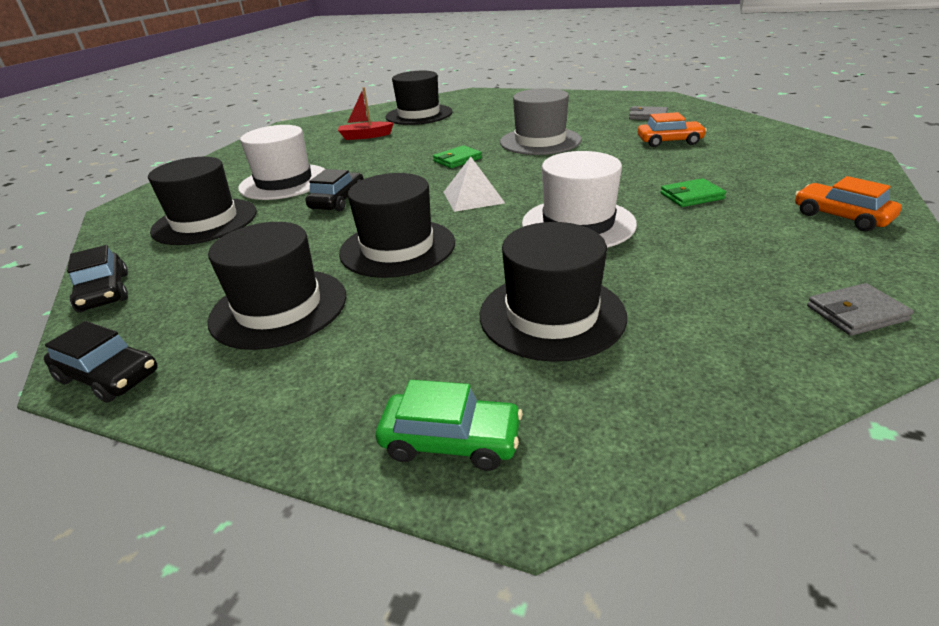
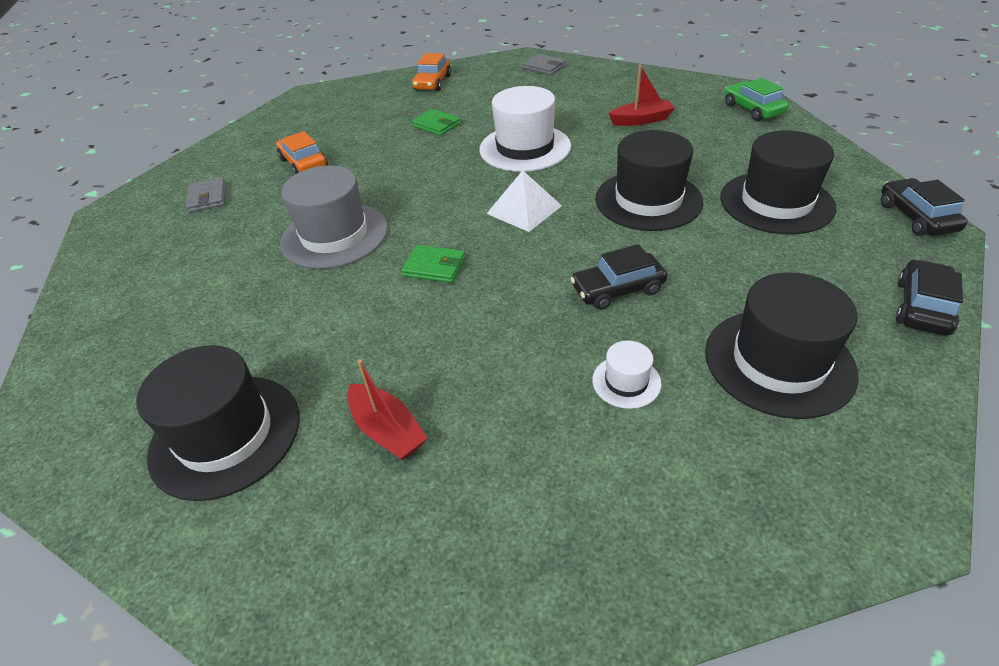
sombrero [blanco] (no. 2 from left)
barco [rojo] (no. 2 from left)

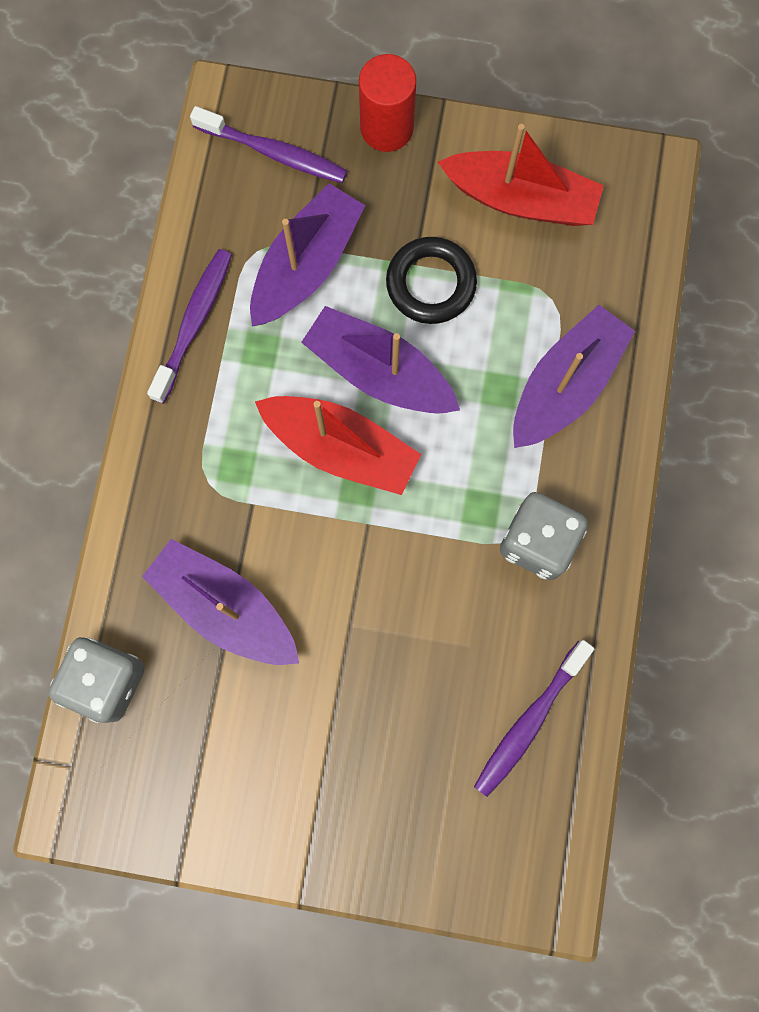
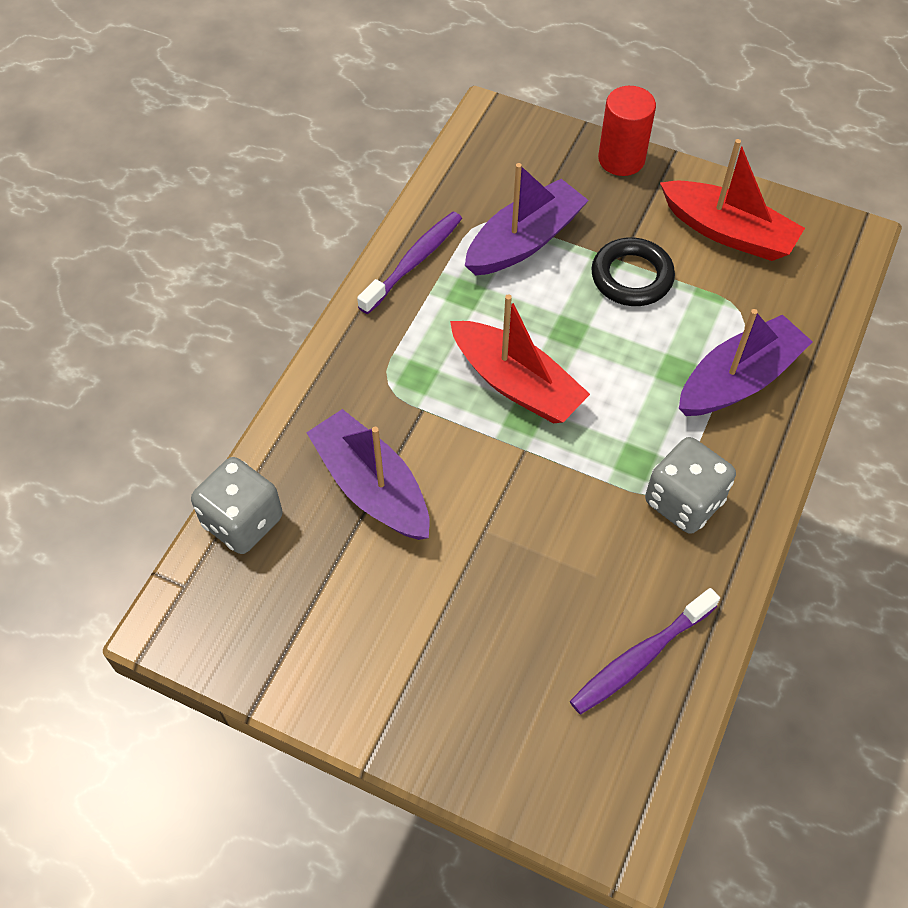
cepillo de dientes [morado] (no. 2 from left in the first image)
barco [morado] (no. 3 from left in the first image)

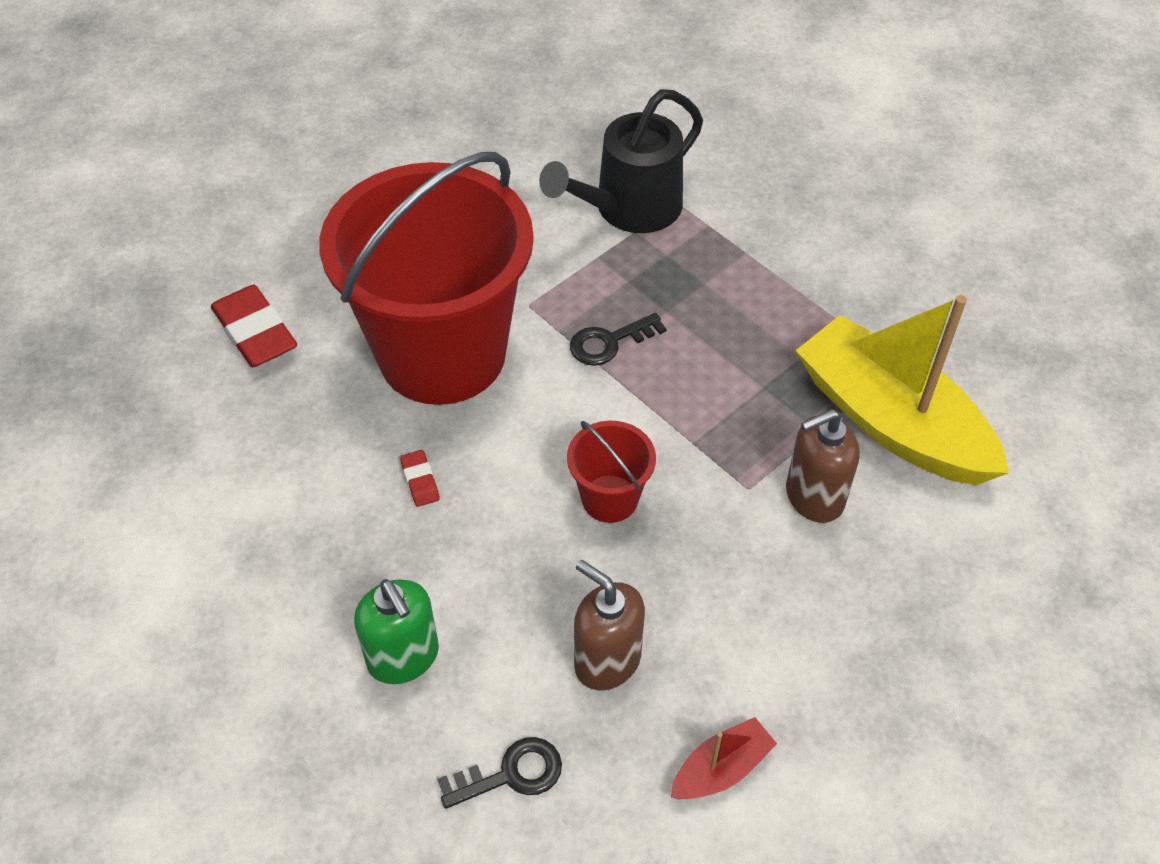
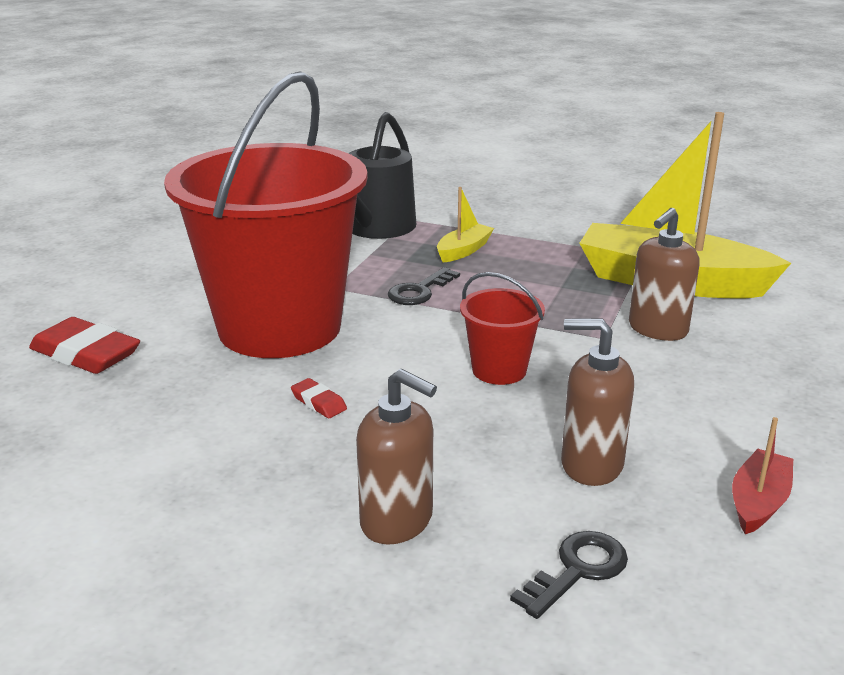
dispensador de jabón [marrón] (no. 1 from left)
barco [amarillo] (no. 1 from left)

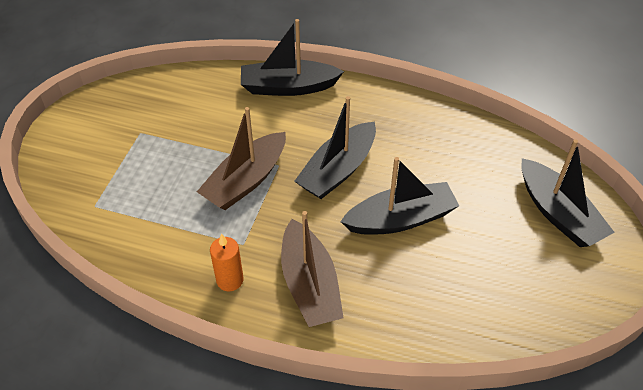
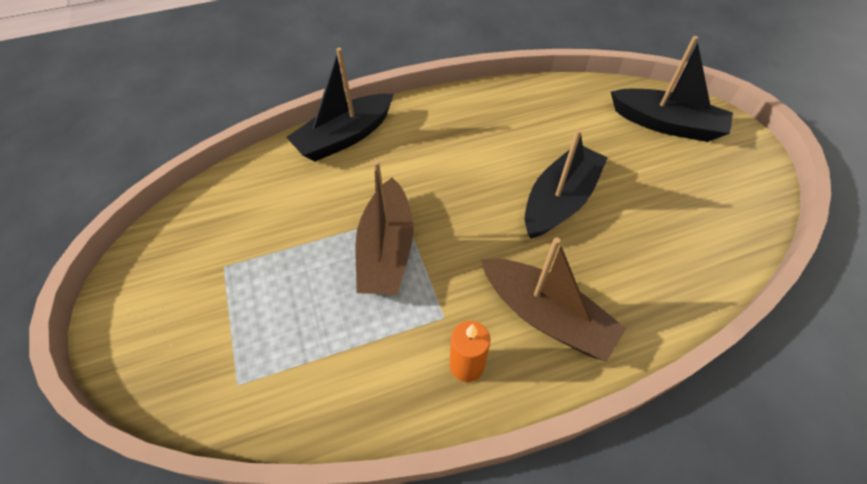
barco [negro] (no. 2 from left in the first image)

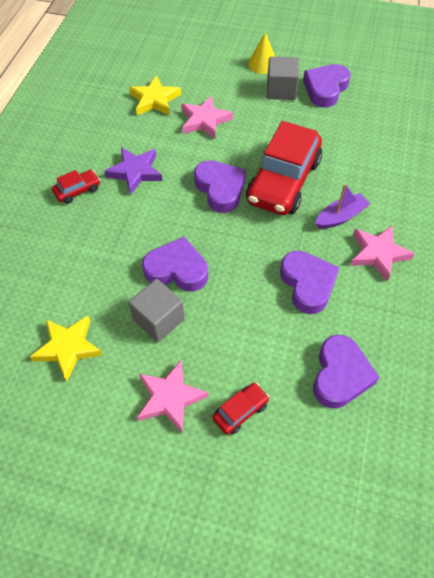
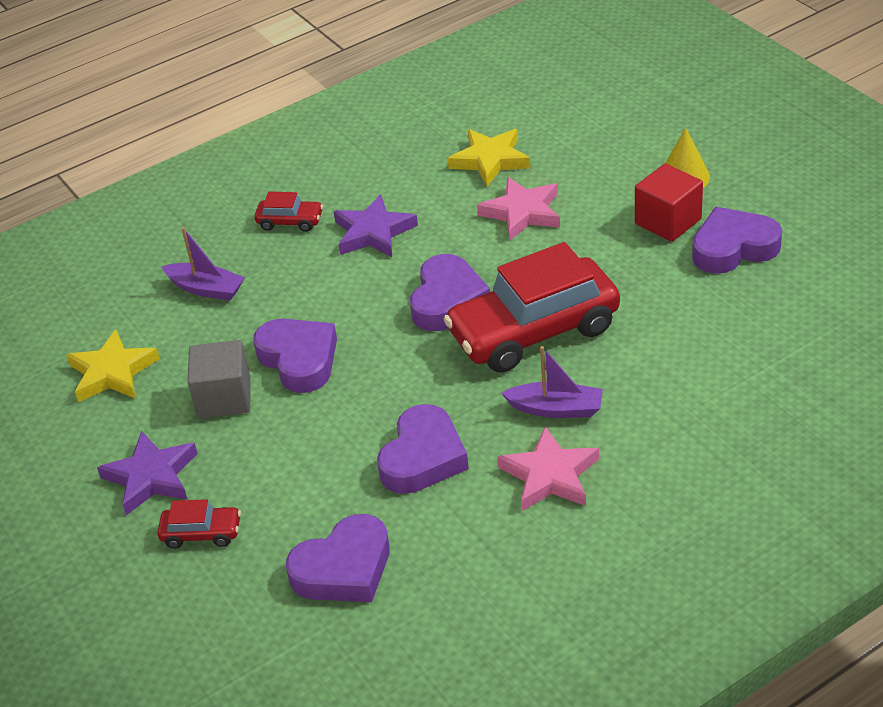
estrella [morado] (no. 1 from left)
cubo [rojo]
barco [morado] (no. 1 from left)

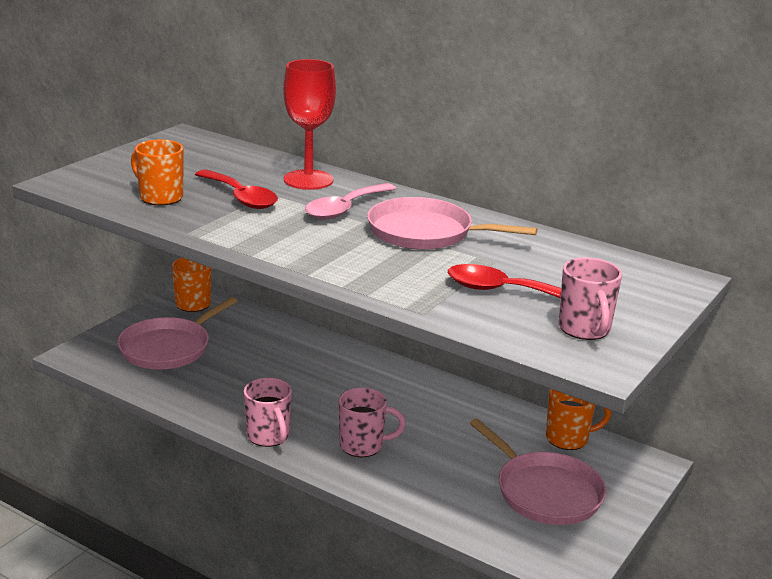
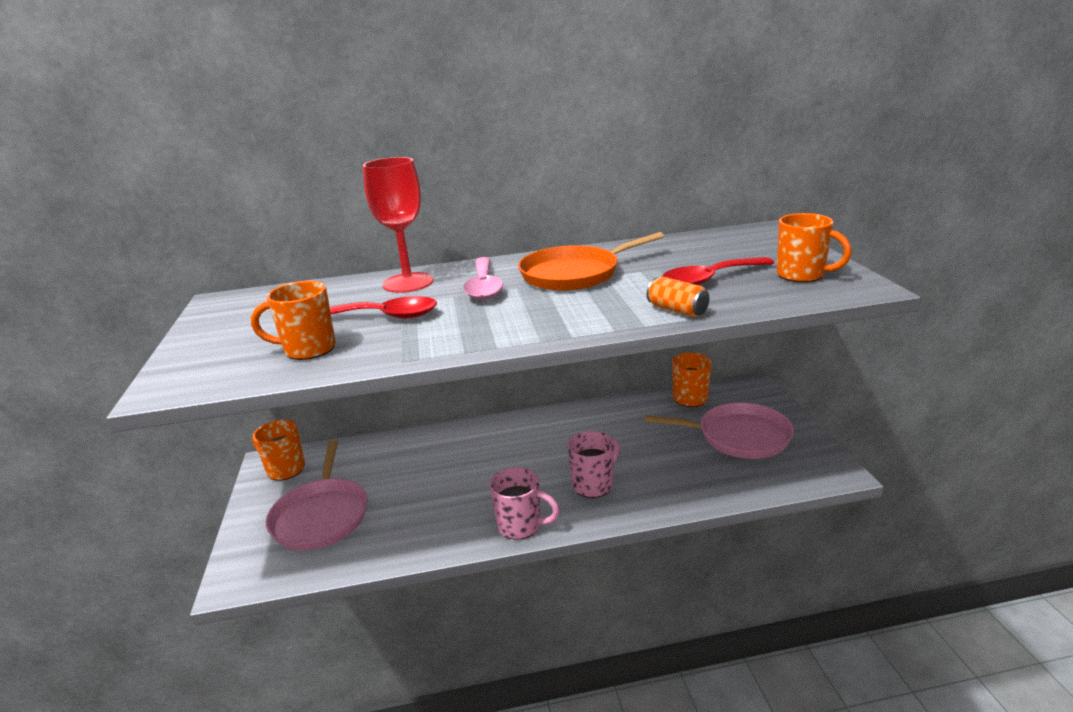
sartén [naranja]
taza [naranja] (no. 4 from left)
lata [naranja]

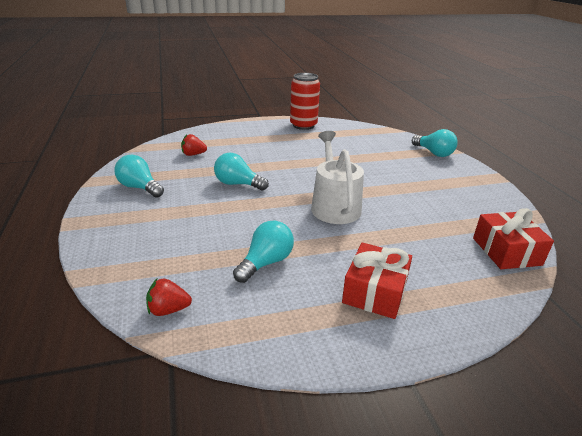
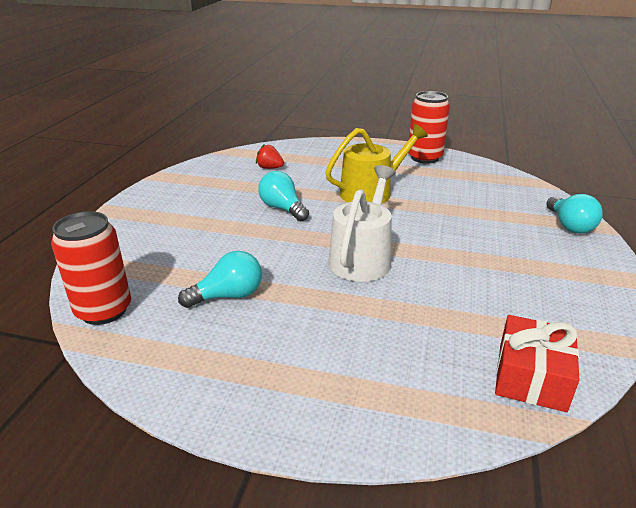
bombilla [turquesa] (no. 1 from left in the first image)
lata [rojo] (no. 1 from left)
regalo [rojo] (no. 1 from left in the first image)
regadera [amarillo]

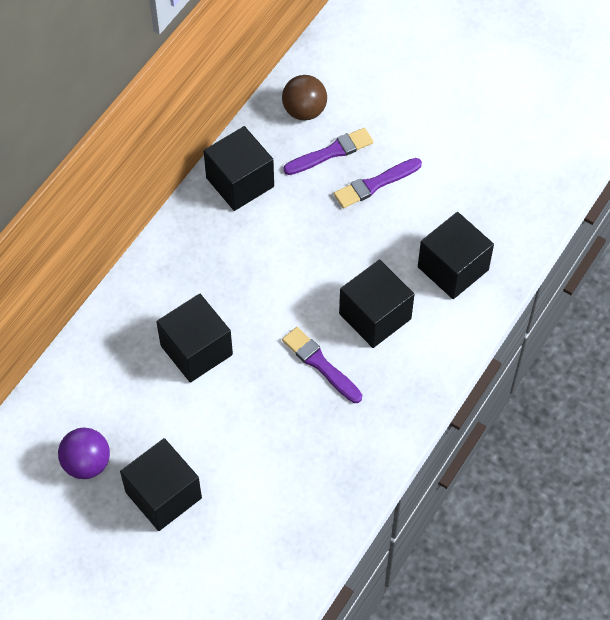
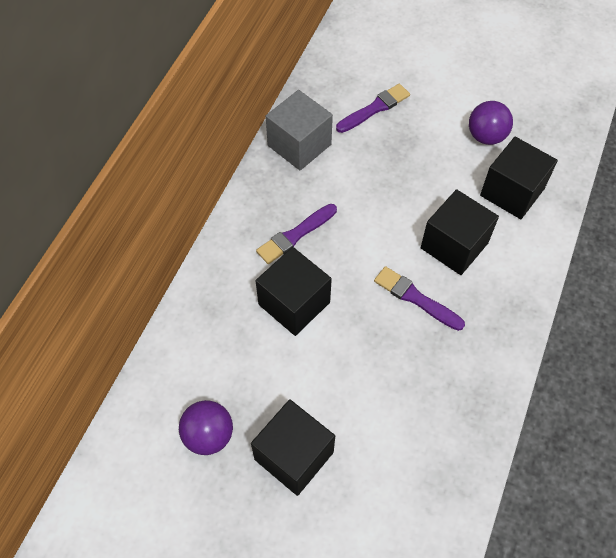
cubo [gris]
pelota [marrón]
pincel [morado] (no. 1 from left)
pelota [morado] (no. 2 from left)

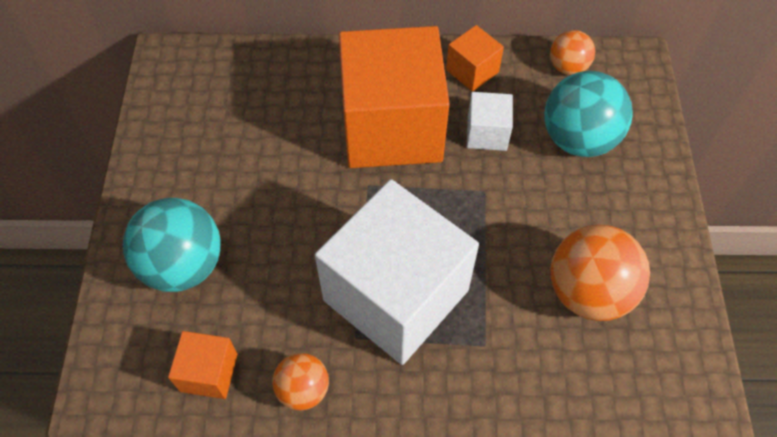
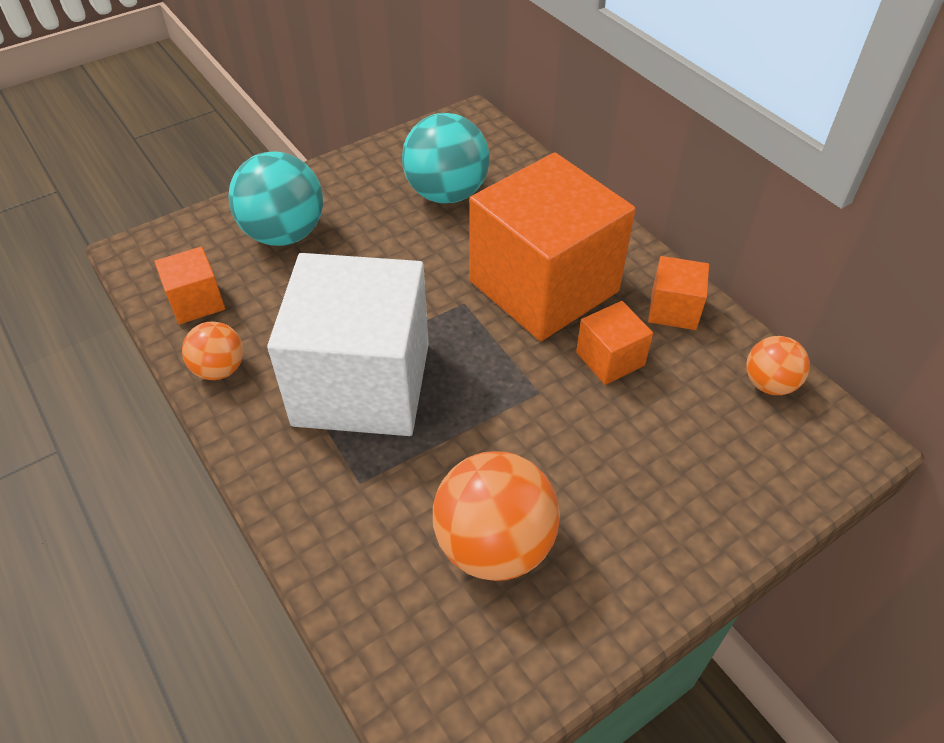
cubo [naranja] (no. 3 from left)
pelota [turquesa] (no. 2 from left)

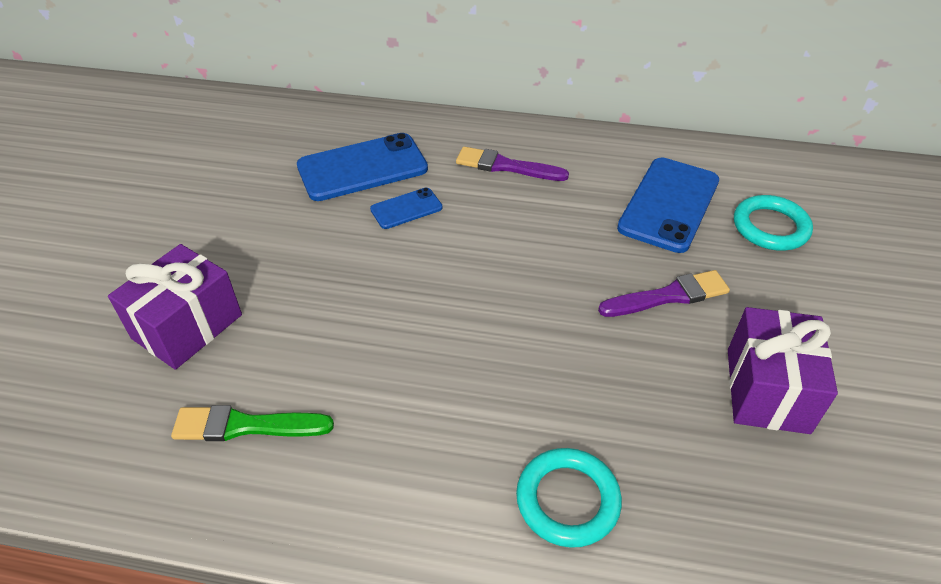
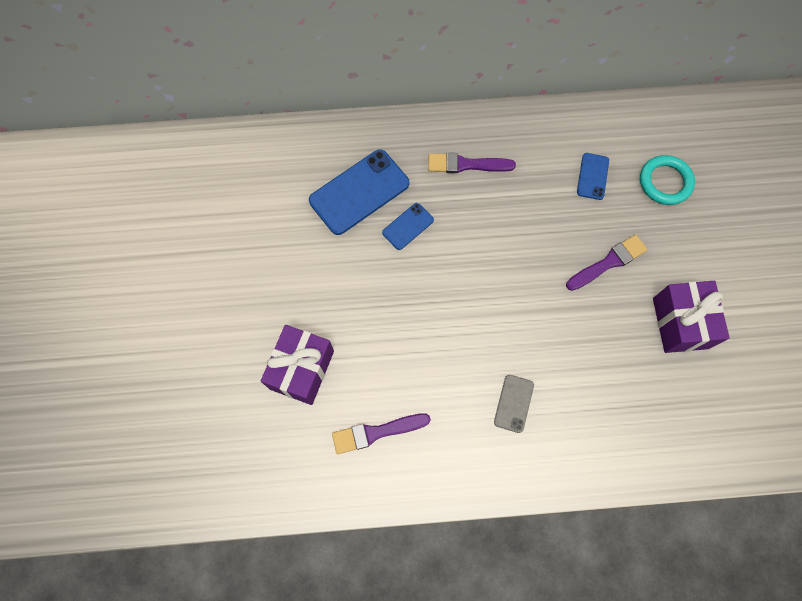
pincel [morado] (no. 1 from left)
anillo [turquesa] (no. 1 from left in the first image)
móvil [azul] (no. 3 from left)
móvil [gris]

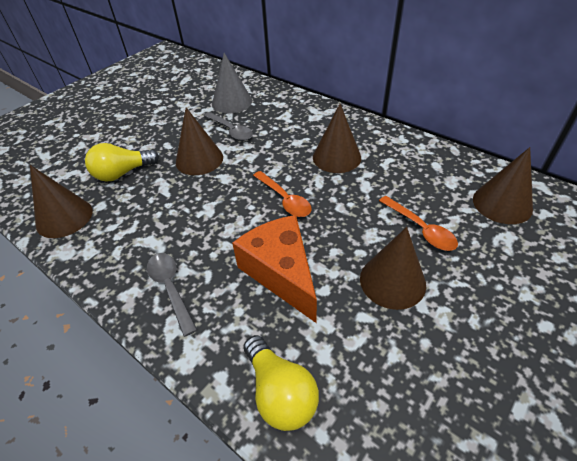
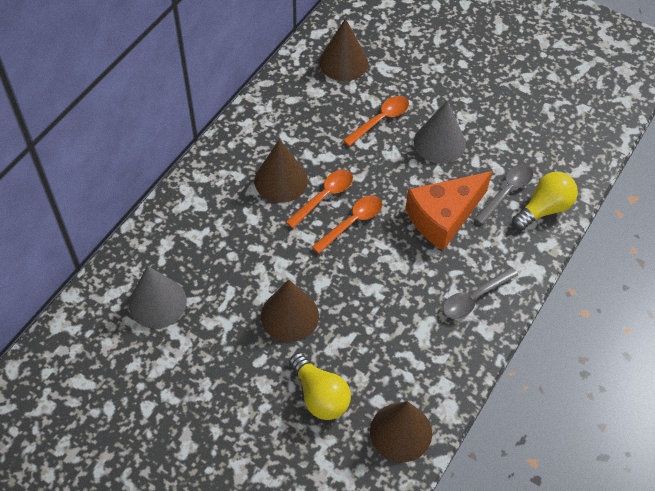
cuchara [gris] (no. 2 from left)
cono [gris] (no. 2 from left)
cuchara [naranja] (no. 1 from left)

